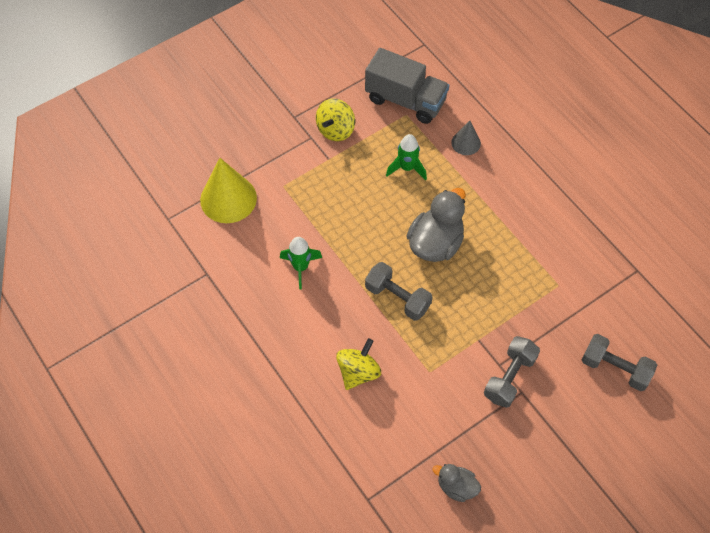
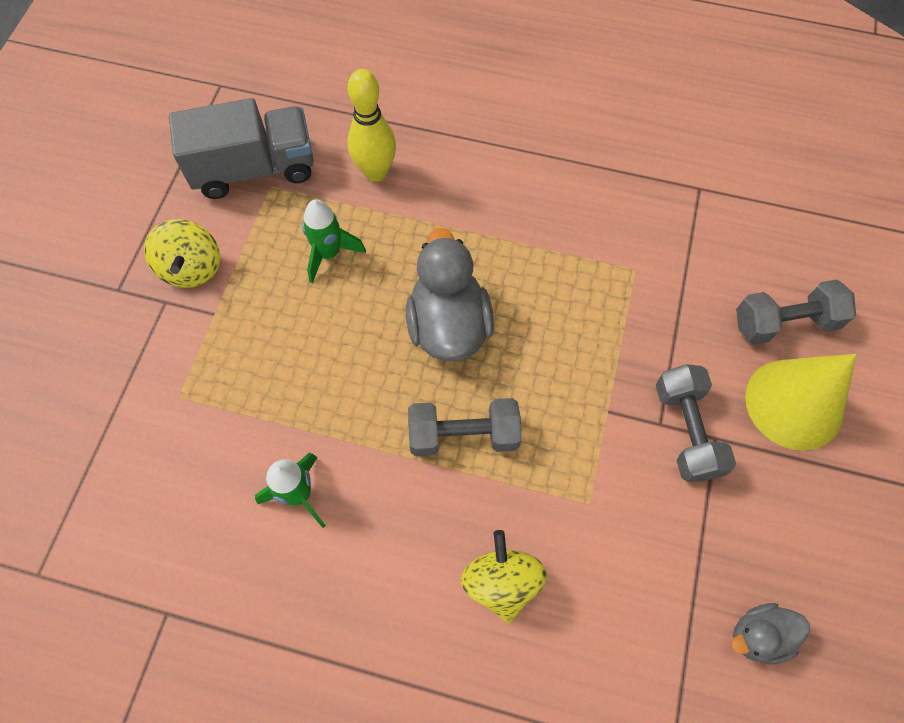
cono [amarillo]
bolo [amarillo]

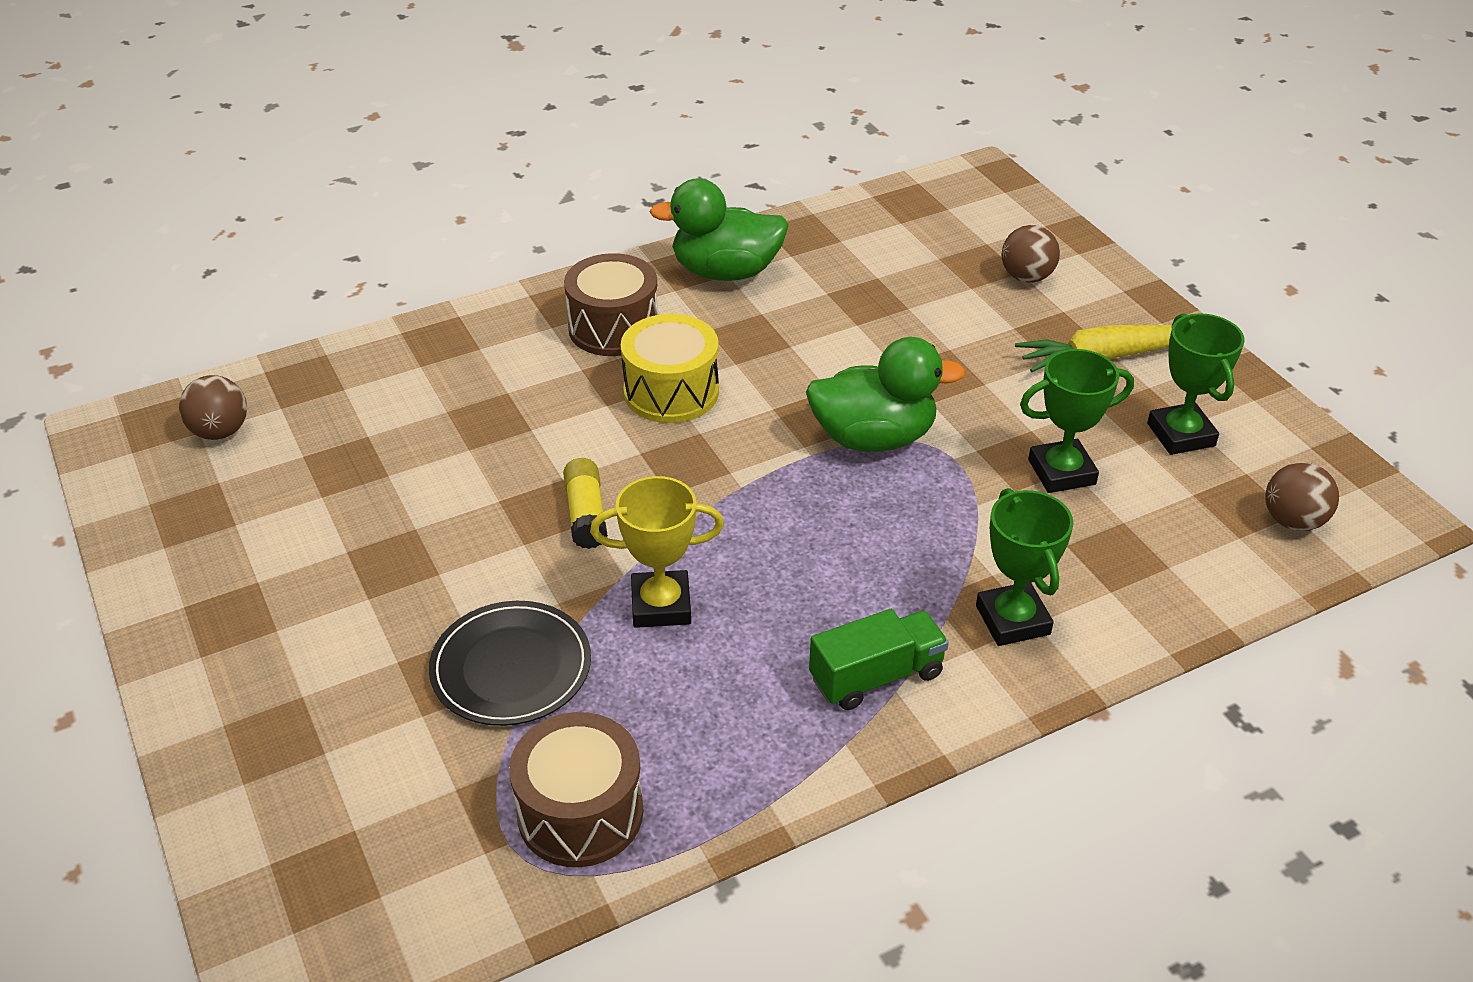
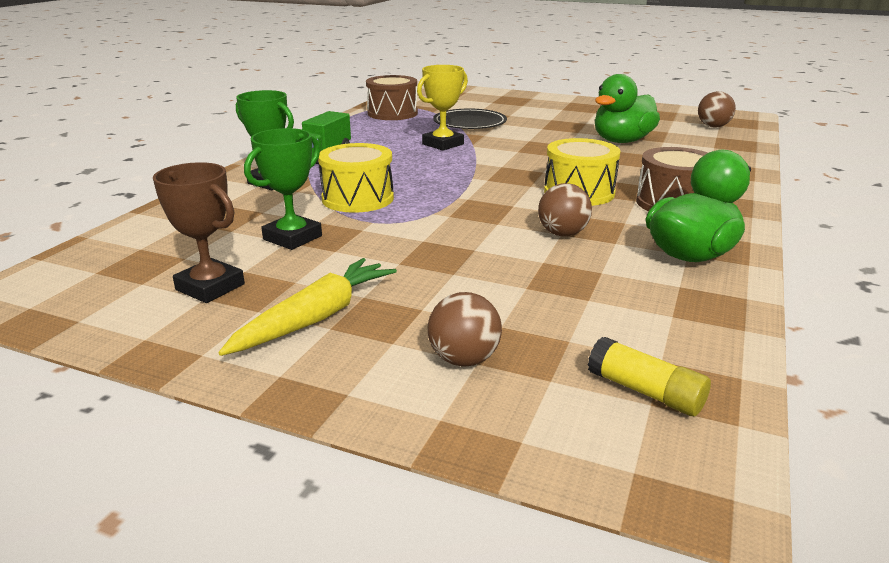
barra de pegamento [amarillo]
pato [verde] (no. 1 from left)
trofeo [marrón]
pelota [marrón] (no. 2 from left)
tambor [amarillo] (no. 1 from left)

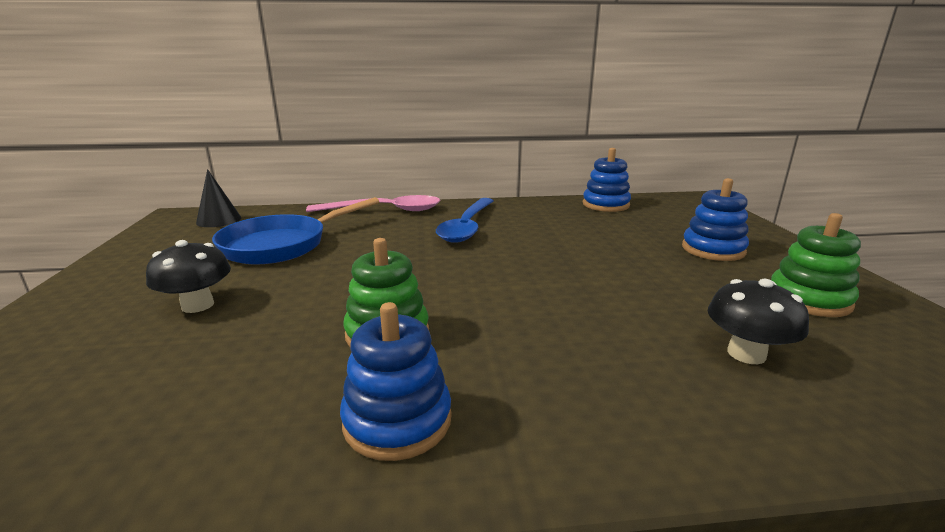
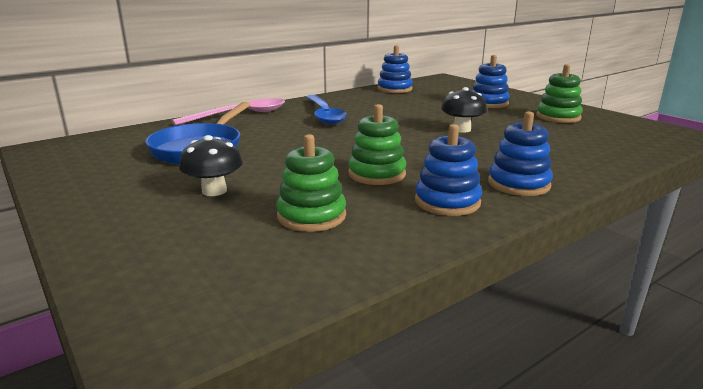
cono [negro]
seta [negro] (no. 2 from left)
juguete apilable [verde] (no. 1 from left)
juguete apilable [azul] (no. 4 from left)

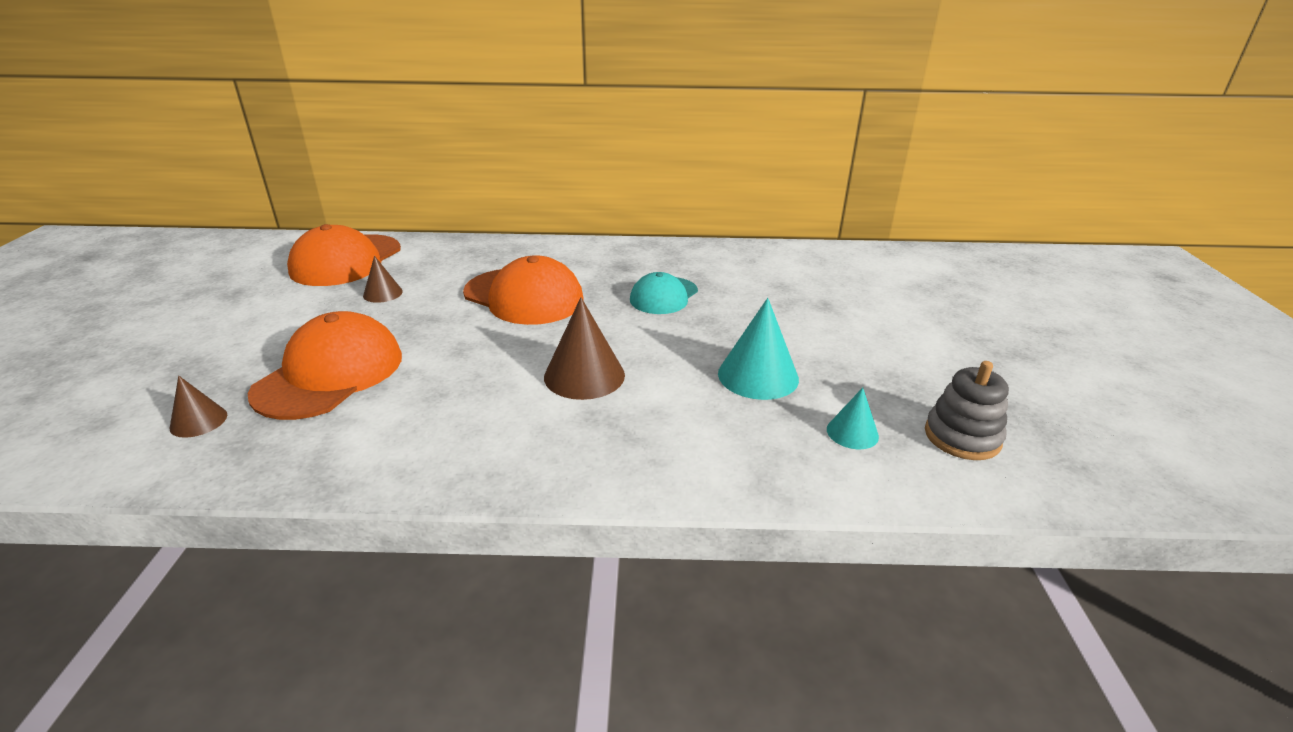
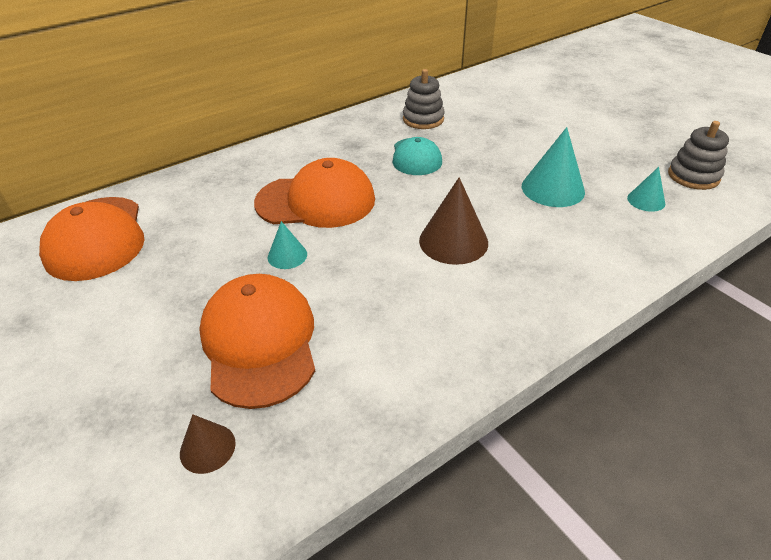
cono [marrón] (no. 2 from left in the first image)
cono [turquesa] (no. 1 from left)
juguete apilable [gris] (no. 1 from left)

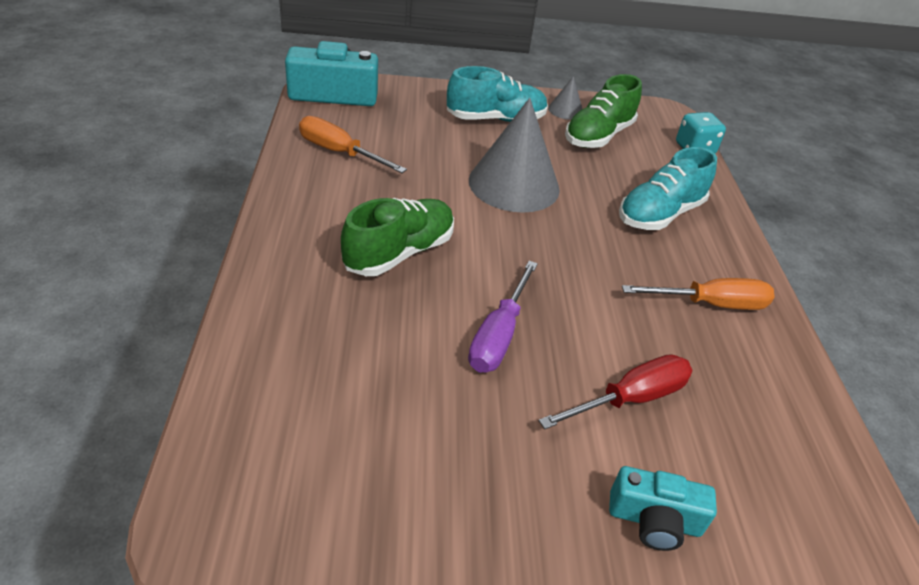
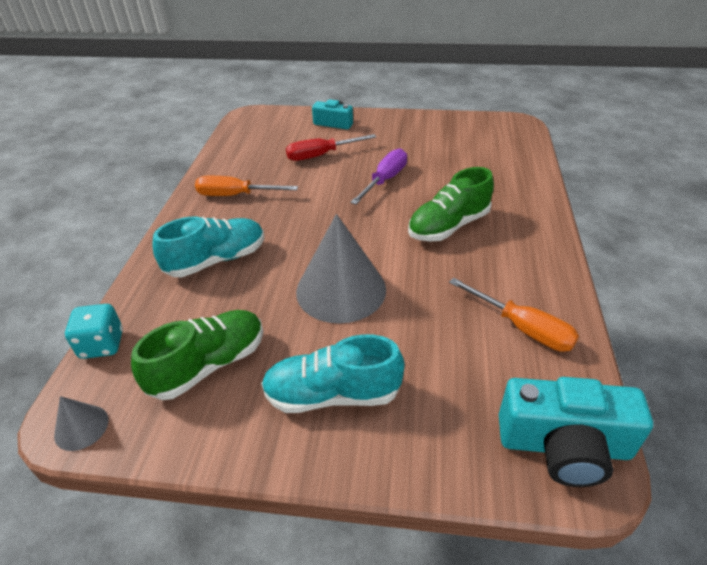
cono [gris] (no. 1 from left)

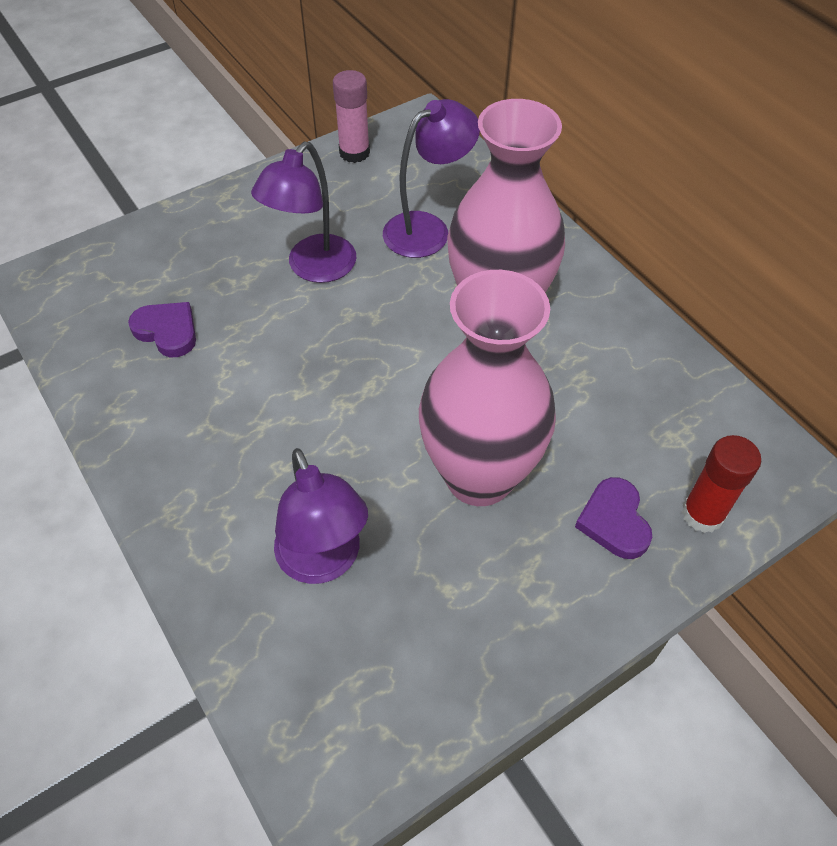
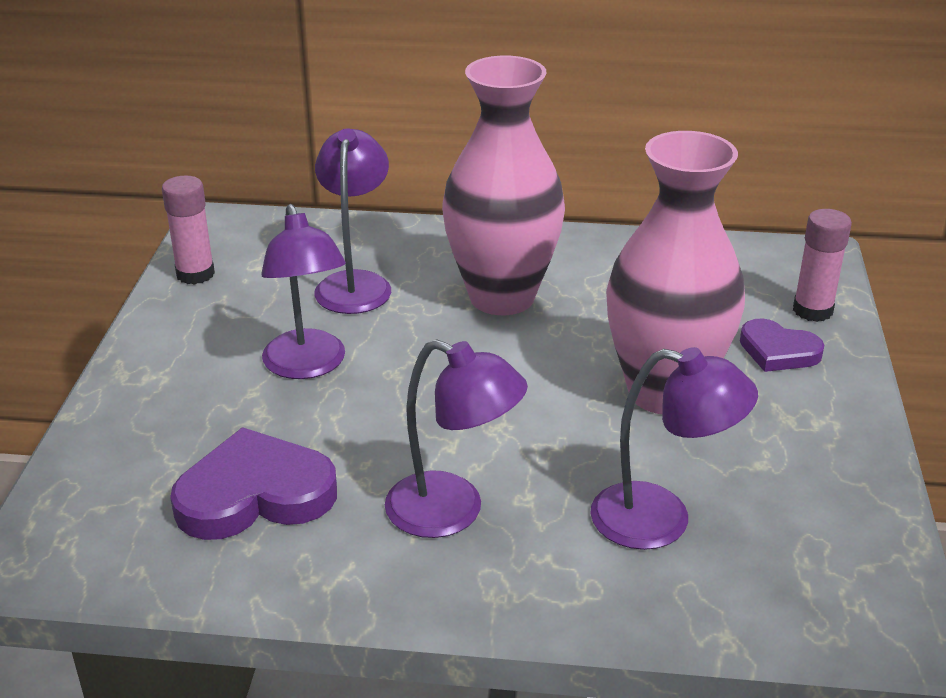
corazón [morado] (no. 1 from left)
barra de pegamento [rosa] (no. 2 from left)
lámpara [morado] (no. 3 from left)

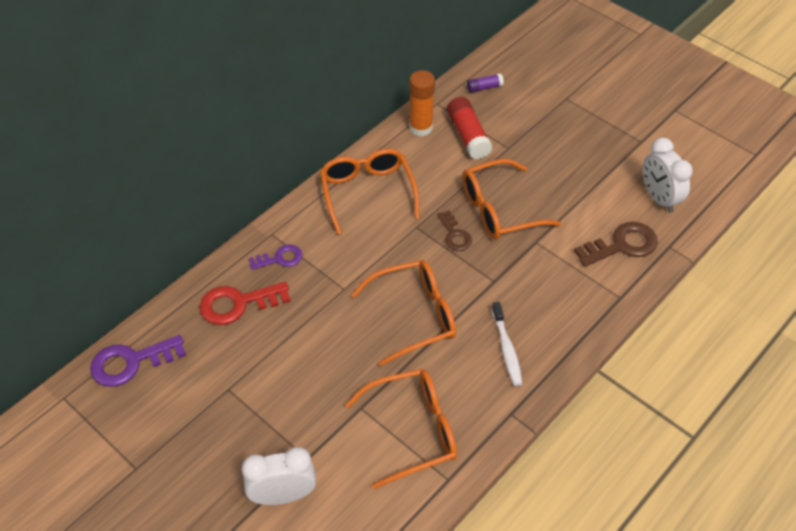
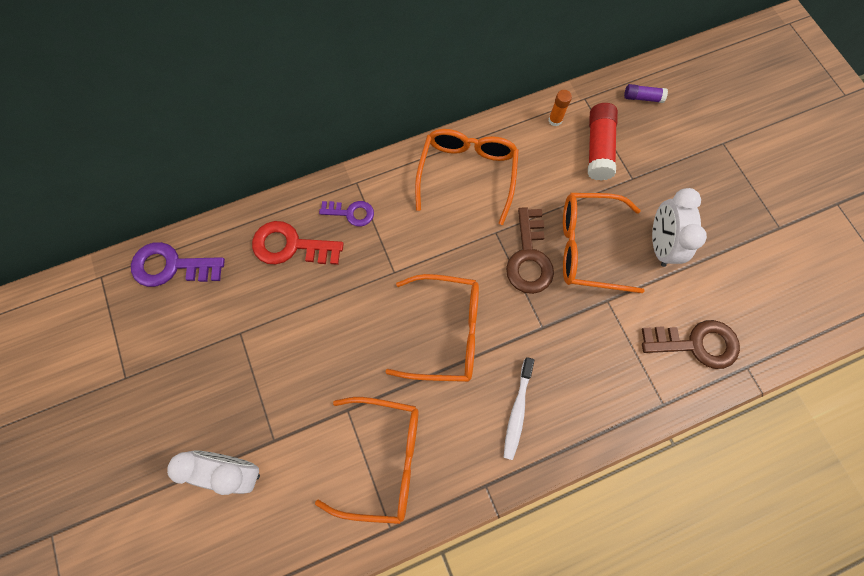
barra de pegamento [naranja]
llave [marrón] (no. 1 from left)
despertador [blanco] (no. 2 from left)

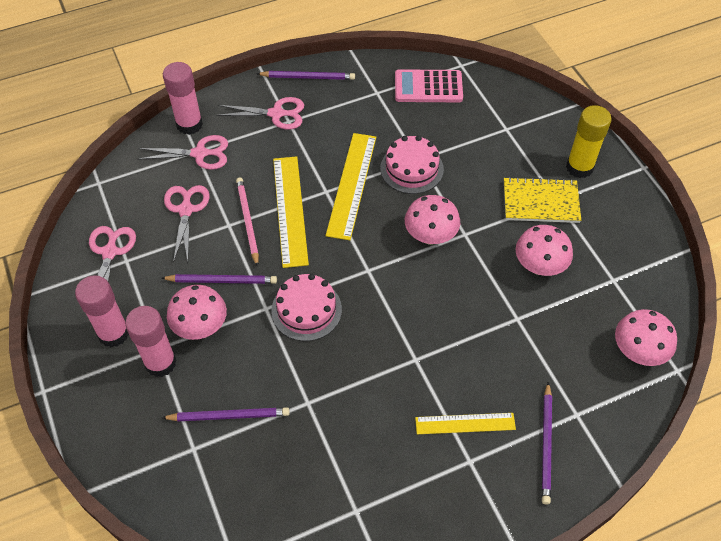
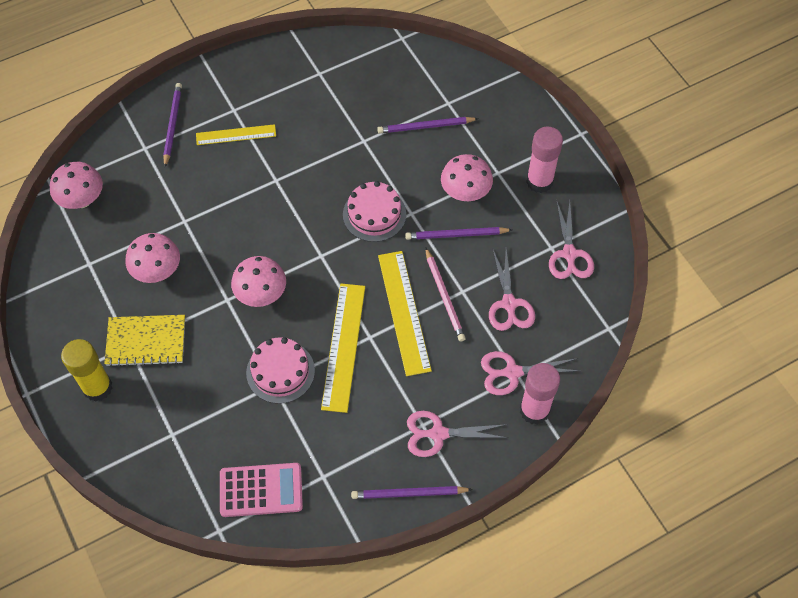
barra de pegamento [rosa] (no. 2 from left in the first image)

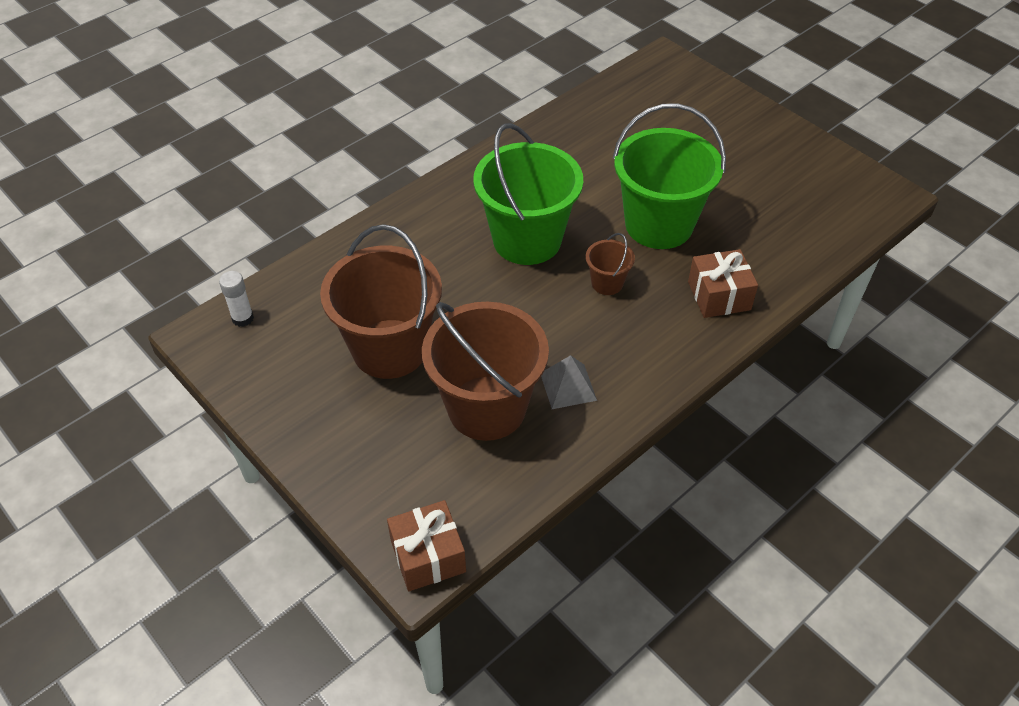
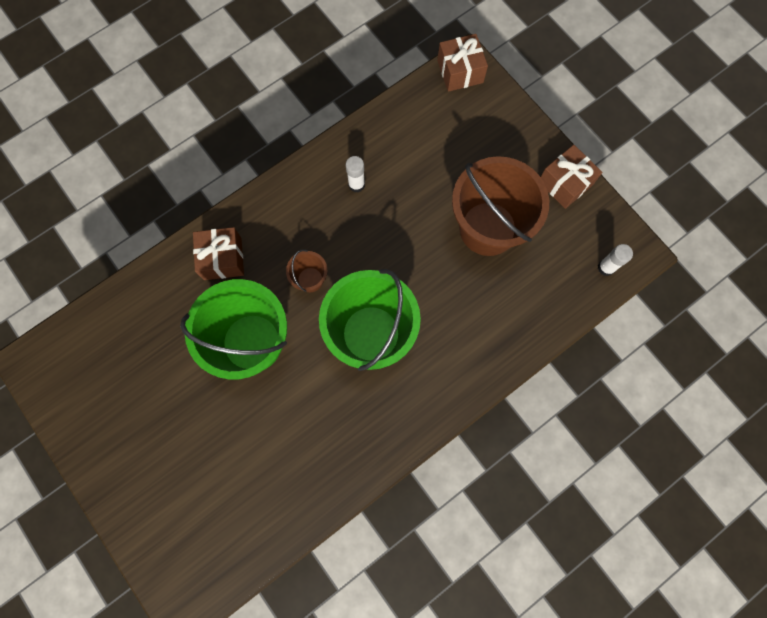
balde [marrón] (no. 2 from left in the first image)
barra de pegamento [blanco] (no. 1 from left)
regalo [marrón] (no. 3 from left)

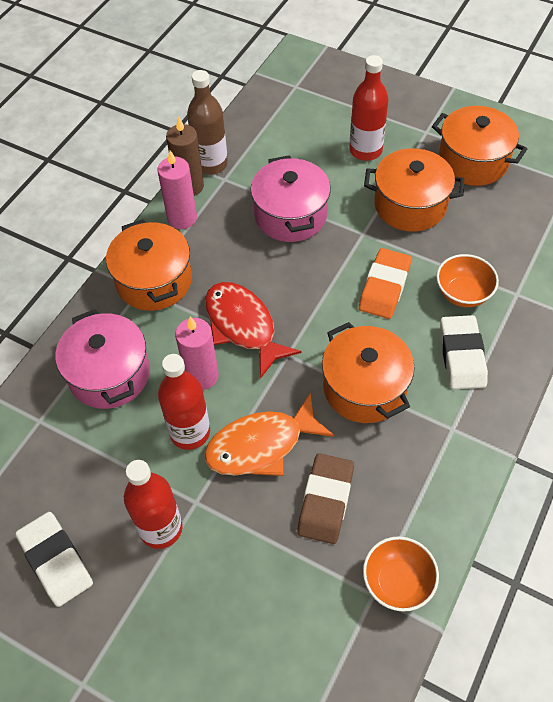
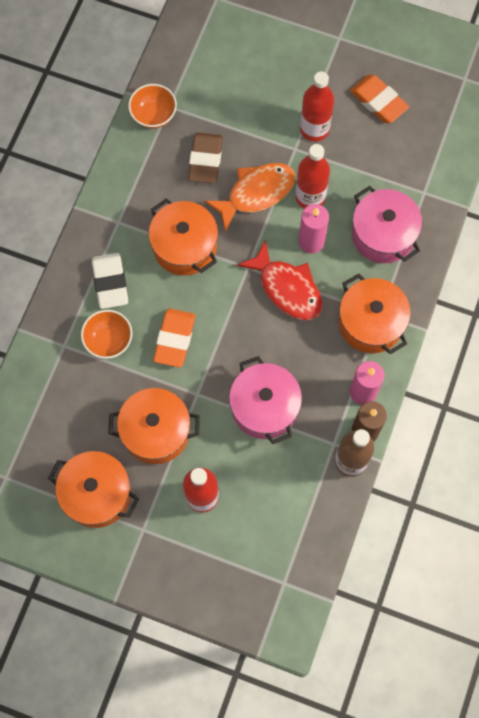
goma de borrar [naranja] (no. 2 from left)

